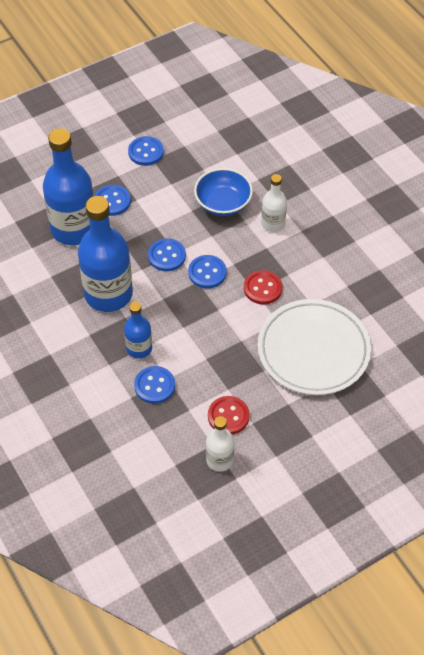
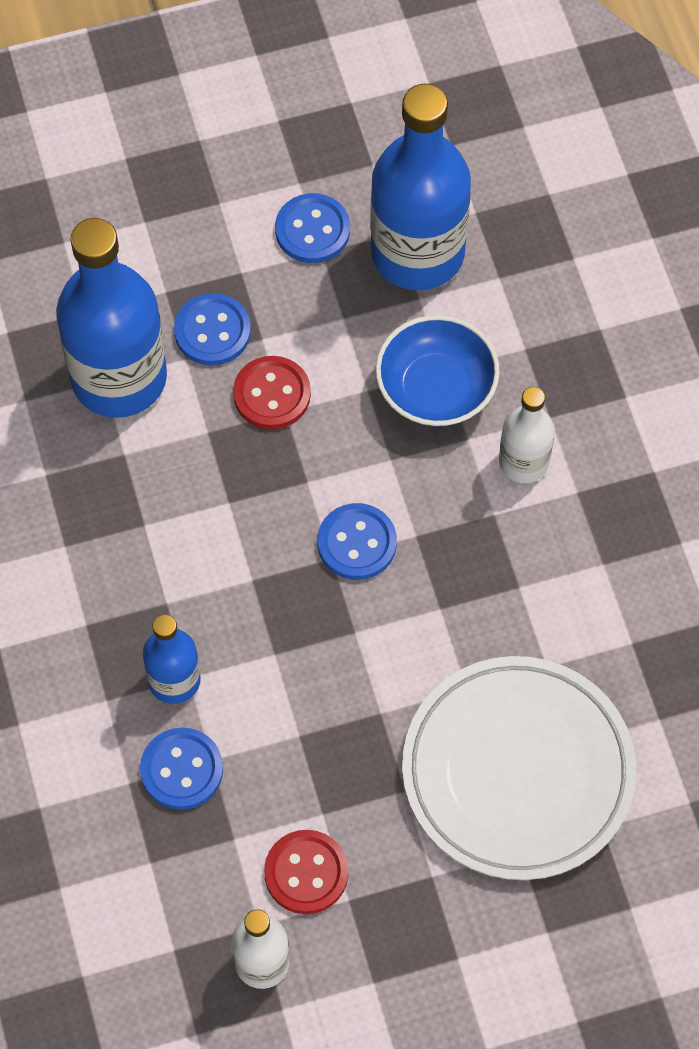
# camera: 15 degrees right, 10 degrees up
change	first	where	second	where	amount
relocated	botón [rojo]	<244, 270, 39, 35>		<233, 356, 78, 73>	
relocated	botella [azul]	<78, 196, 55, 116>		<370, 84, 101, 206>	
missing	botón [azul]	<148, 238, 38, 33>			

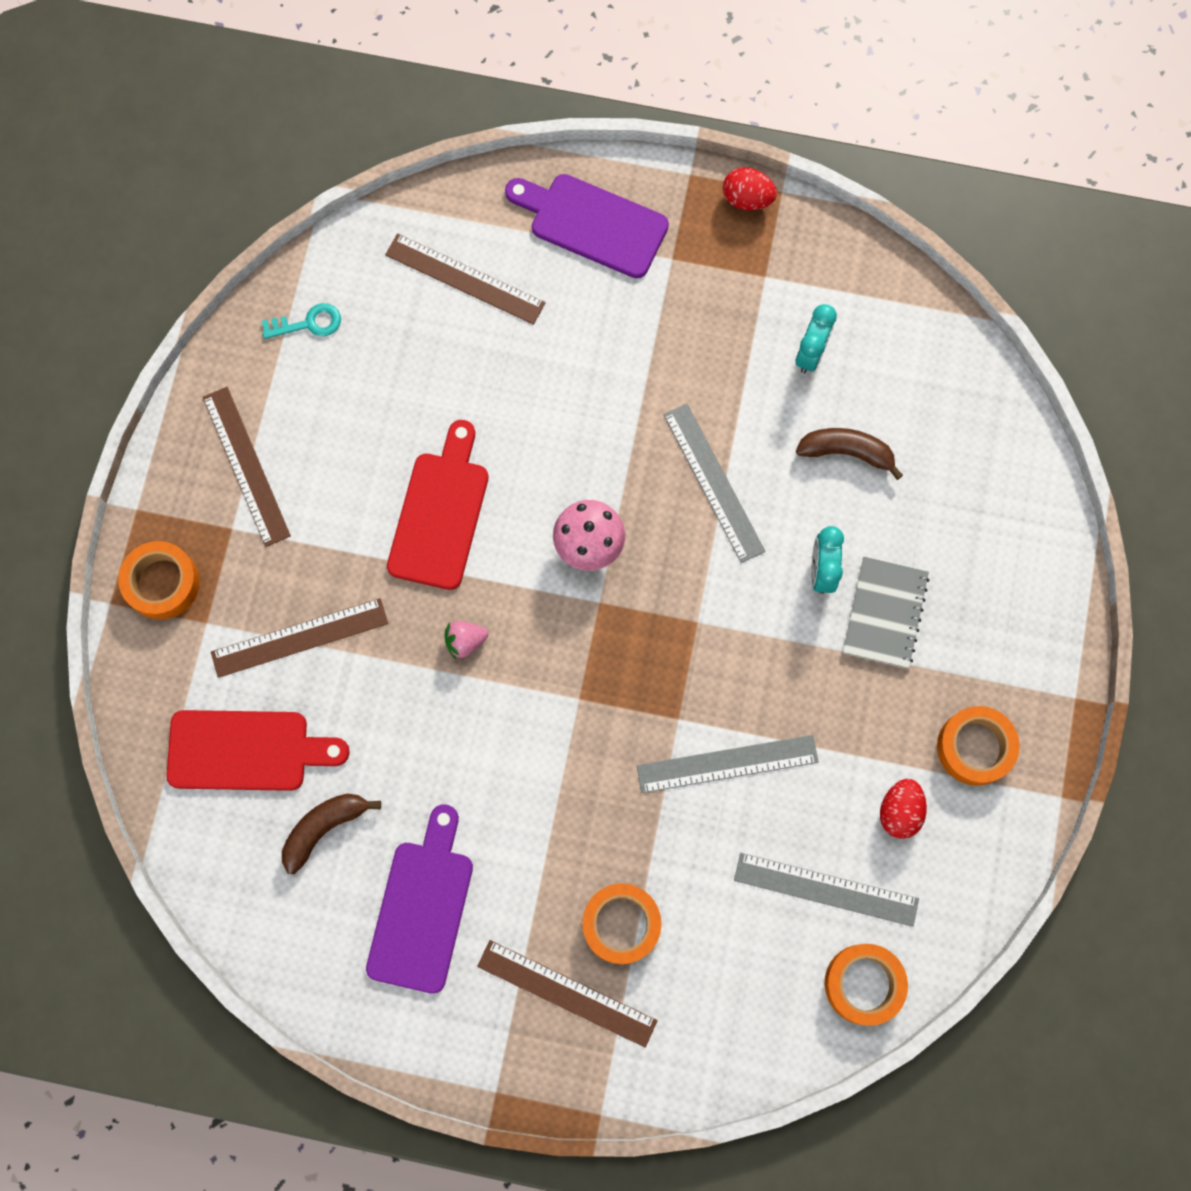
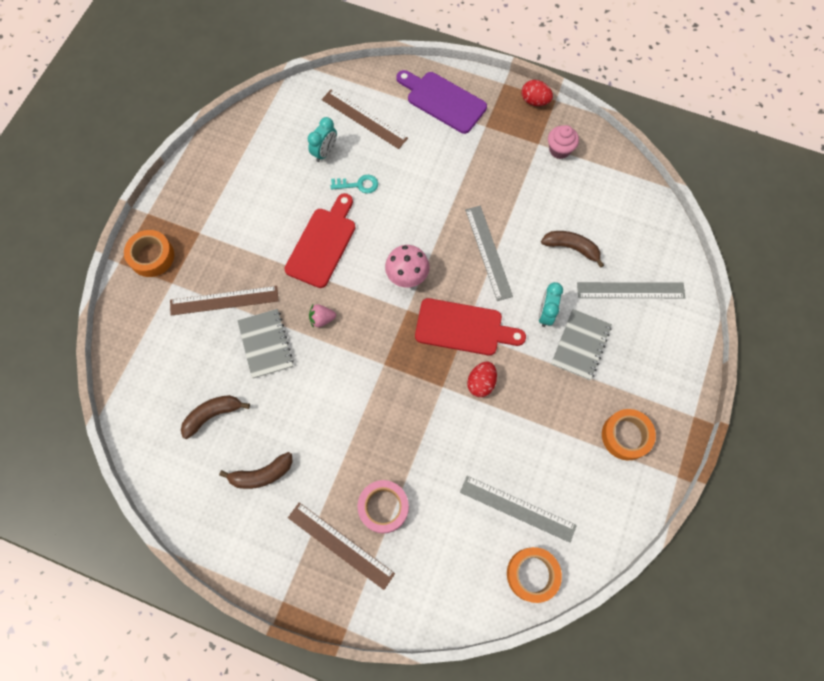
# camera: 10 degrees right, 5 degrees down
change	first	where	second	where	amount
exchanged	tabla de cortar [morado]	<366, 804, 107, 190>	plátano [marrón]	<219, 452, 74, 37>	
appeared			cuaderno [gris]	<237, 309, 57, 70>	
relocated	despertador [turquesa]	<795, 304, 42, 69>		<308, 117, 29, 45>	
relocated	llave [turquesa]	<262, 303, 79, 36>		<331, 175, 47, 18>	
colour	cinta adhesiva [naranja]	<582, 883, 79, 81>	cinta adhesiva [rosa]	<357, 480, 52, 53>	
relocated	tabla de cortar [rojo]	<166, 710, 184, 81>		<415, 298, 111, 57>	
relocated	huevo [rojo]	<880, 779, 47, 60>		<467, 361, 30, 36>	
appeared			magdalena [rosa]	<548, 125, 31, 34>	
relocated	regla [gris]	<637, 735, 182, 58>		<577, 282, 109, 16>	
missing	regla [marrón]	<203, 387, 88, 160>			

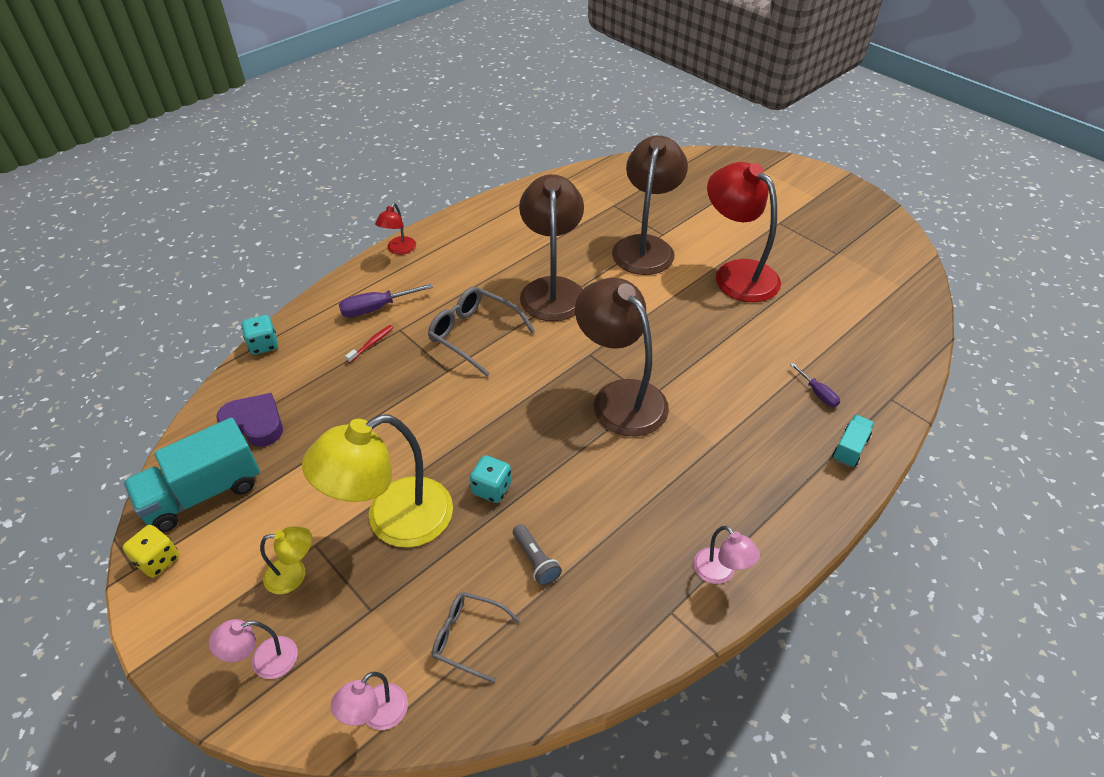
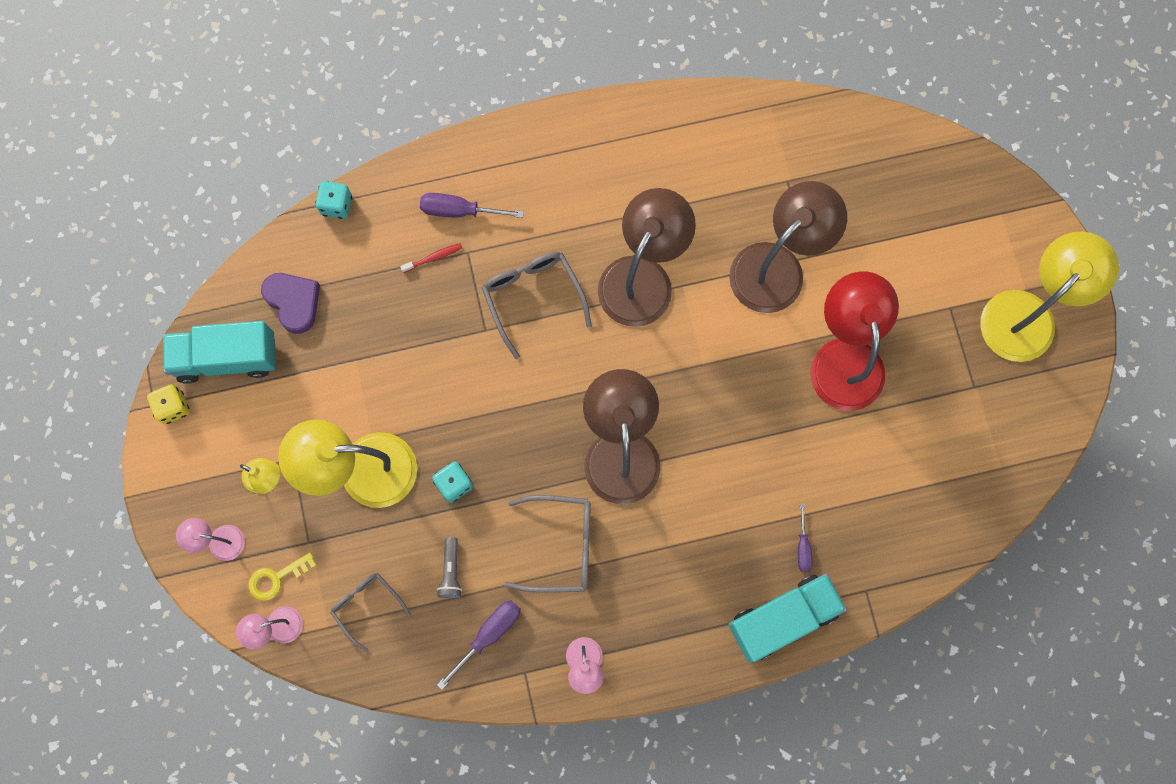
# camera: 30 degrees right, 30 degrees up
change	first	where	second	where	amount
appeared			llave [amarillo]	<248, 552, 68, 49>	
appeared			destornillador [morado]	<437, 600, 84, 90>	
appeared			gafas [gris]	<504, 495, 87, 98>	
size	camión [turquesa]	<832, 415, 43, 52>		<728, 574, 119, 88>	x1.99
appeared			lámpara [amarillo]	<980, 231, 139, 131>	
missing	lámpara [rojo]	<375, 203, 41, 52>			

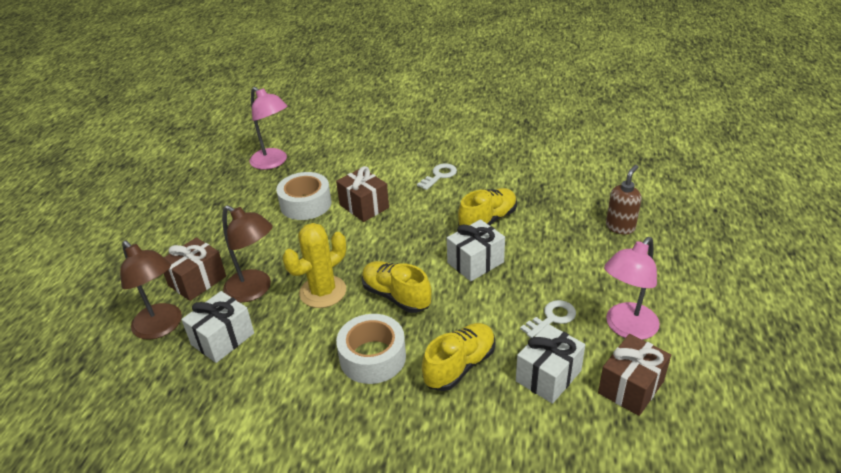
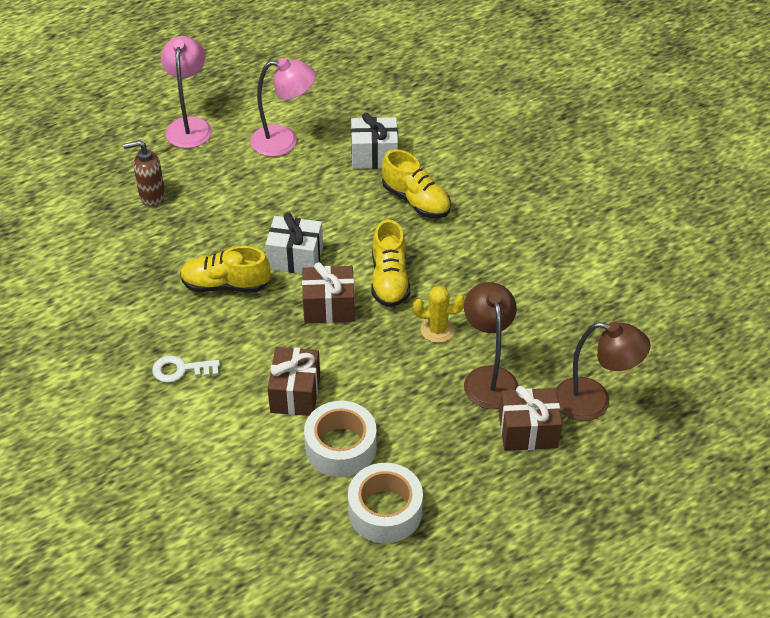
# camera: 135 degrees left, 10 degrees up
change	first	where	second	where	amount
relocated	lámpara [rosa]	<250, 87, 37, 83>		<161, 36, 51, 112>	
relocated	regalo [marrón]	<598, 334, 73, 82>		<302, 262, 53, 62>	
relocated	cinta adhesiva [blanco]	<336, 314, 70, 70>		<348, 463, 75, 80>	
spun	zapato [amarillo]	<422, 323, 73, 68>		<382, 149, 69, 69>	135 degrees counterclockwise
size	cactus [amarillo]	<283, 223, 63, 85>		<413, 285, 52, 58>	x0.66
spun	lámpara [marrón]	<120, 241, 62, 99>		<556, 322, 95, 99>	105 degrees clockwise
missing	regalo [blanco]	<181, 291, 73, 72>			
missing	llave [blanco]	<520, 300, 56, 38>			

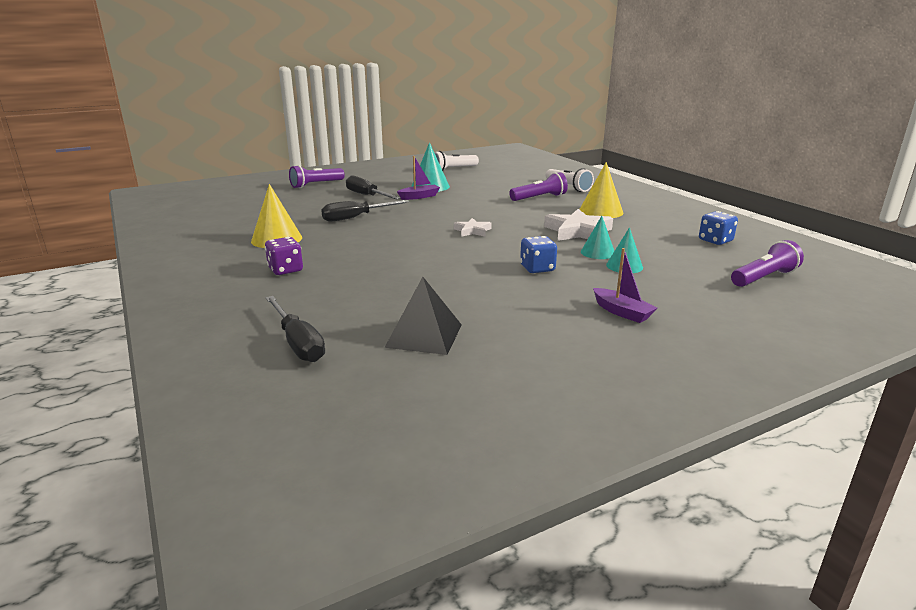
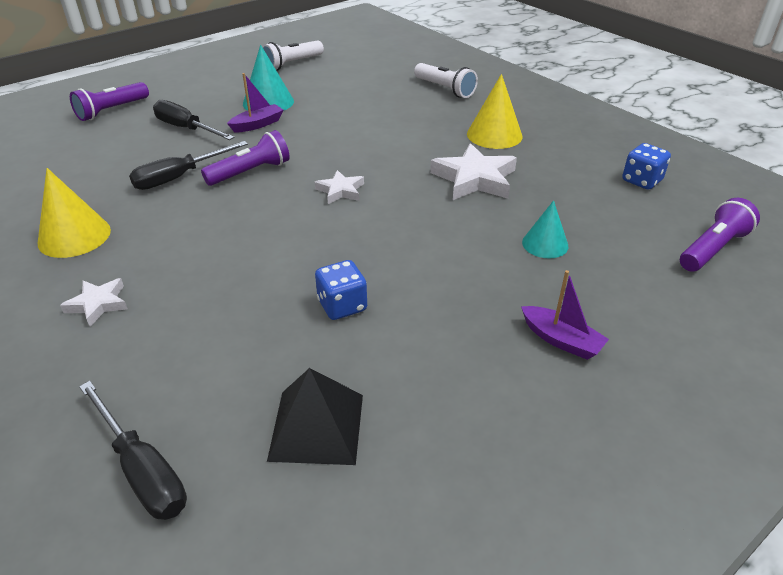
# camera: 10 degrees left, 15 degrees up
change	first	where	second	where	amount
exchanged	dado [morado]	<265, 237, 38, 38>	estrella [blanco]	<60, 278, 68, 48>	
relocated	lámpara de mano [morado]	<509, 172, 59, 29>		<201, 130, 89, 56>	
relocated	dado [azul]	<520, 236, 37, 37>		<315, 260, 52, 60>	
missing	cono [turquesa]	<581, 216, 33, 43>			

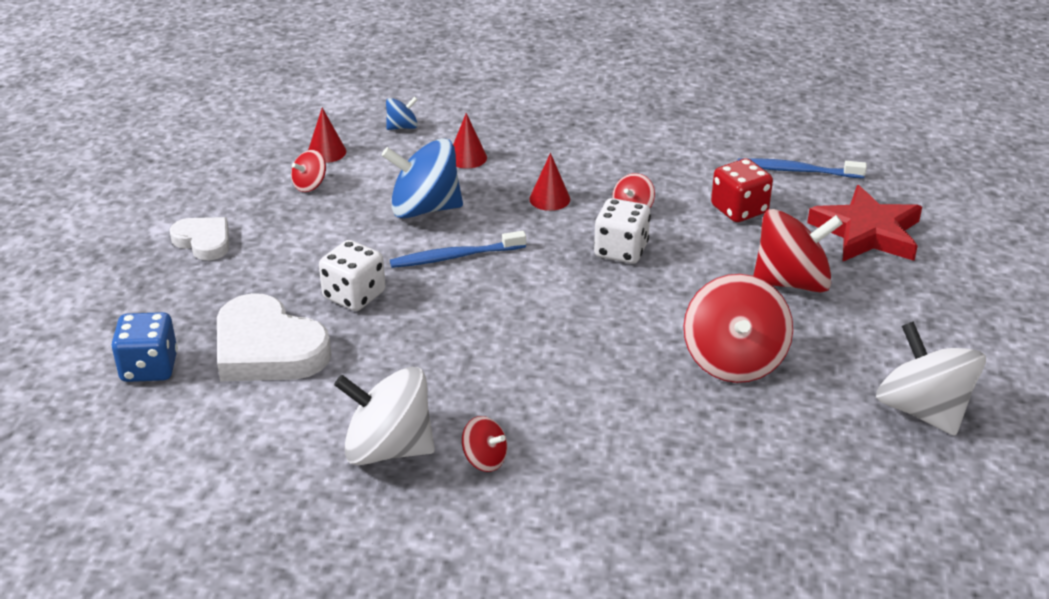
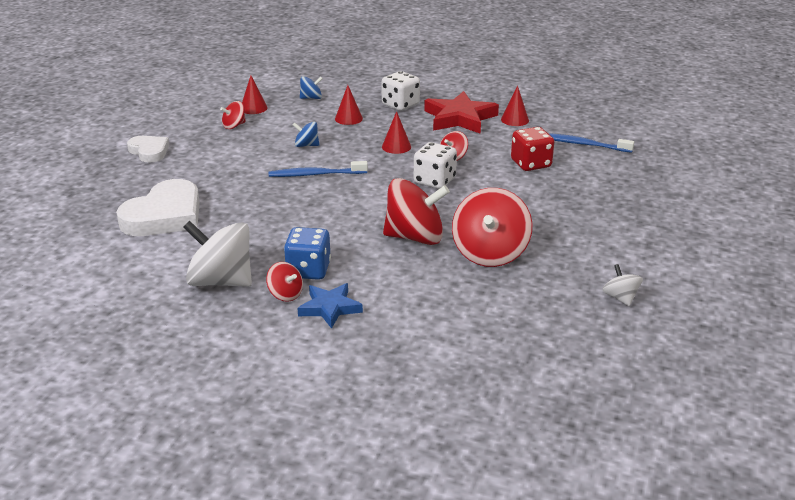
# camera: 10 degrees right, 5 degrees down
change	first	where	second	where	amount
spun	corazón [blanco]	<217, 293, 114, 88>		<116, 179, 84, 57>	105 degrees counterclockwise
relocated	dado [azul]	<111, 312, 67, 70>		<284, 227, 47, 53>	
size	peonza [azul]	<382, 138, 81, 81>		<293, 122, 26, 25>	x0.48
appeared			estrella [azul]	<298, 283, 65, 46>	
relocated	dado [blanco]	<319, 240, 66, 71>		<382, 71, 38, 40>	
relocated	peonza [rojo]	<753, 209, 90, 84>		<383, 178, 67, 67>	
relocated	estrella [rojo]	<807, 185, 115, 77>		<424, 91, 75, 43>	
appeared			cono [rojo]	<501, 86, 28, 40>	
size	peonza [blanco]	<876, 321, 110, 115>		<603, 264, 40, 42>	x0.48

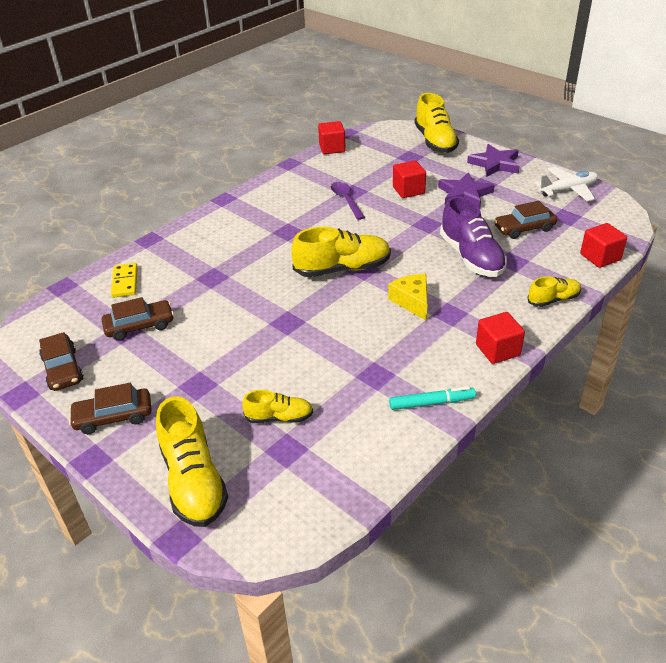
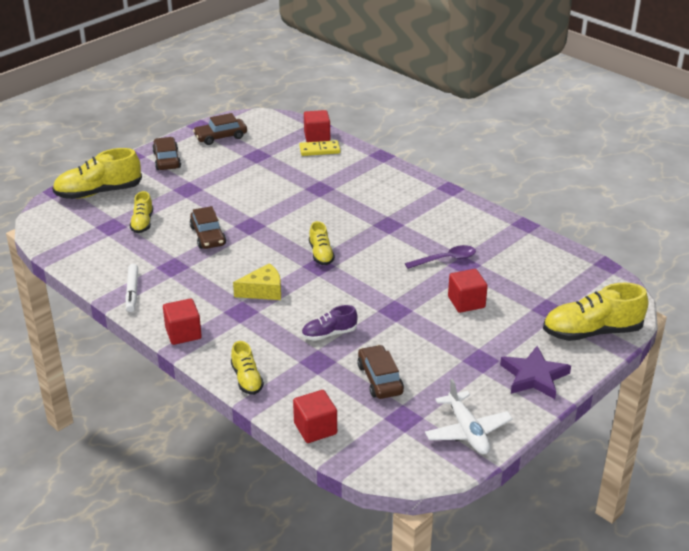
# camera: 90 degrees right, 5 degrees down
change	first	where	second	where	amount
colour	rotulador [turquesa]	<389, 387, 87, 23>	rotulador [blanco]	<125, 264, 13, 48>	
relocated	coche [marrón]	<102, 297, 72, 44>		<190, 206, 36, 43>	
size	zapato [morado]	<440, 196, 67, 81>		<301, 305, 57, 36>	x0.55
relocated	cubo [rojo]	<318, 121, 28, 33>		<304, 110, 26, 32>	
size	zapato [amarillo]	<291, 227, 100, 50>		<309, 221, 26, 44>	x0.55
missing	estrella [morado]	<438, 173, 57, 35>			

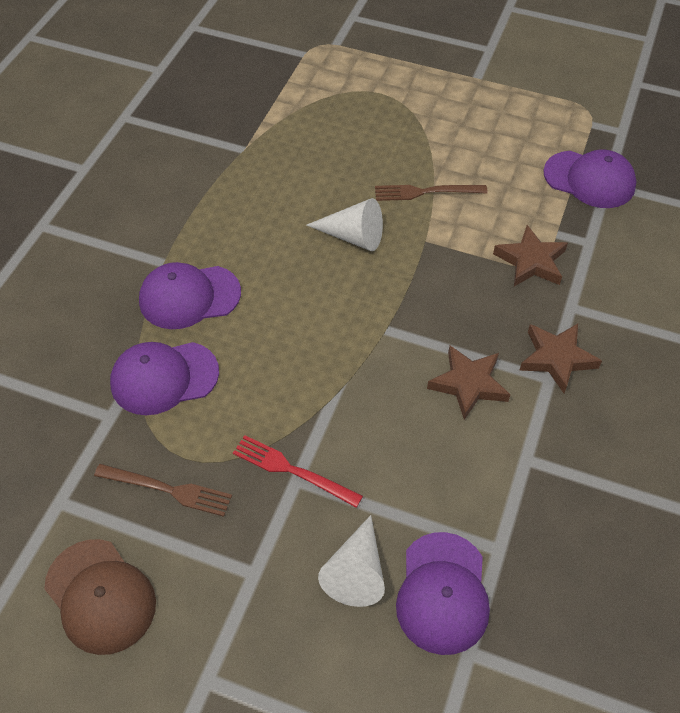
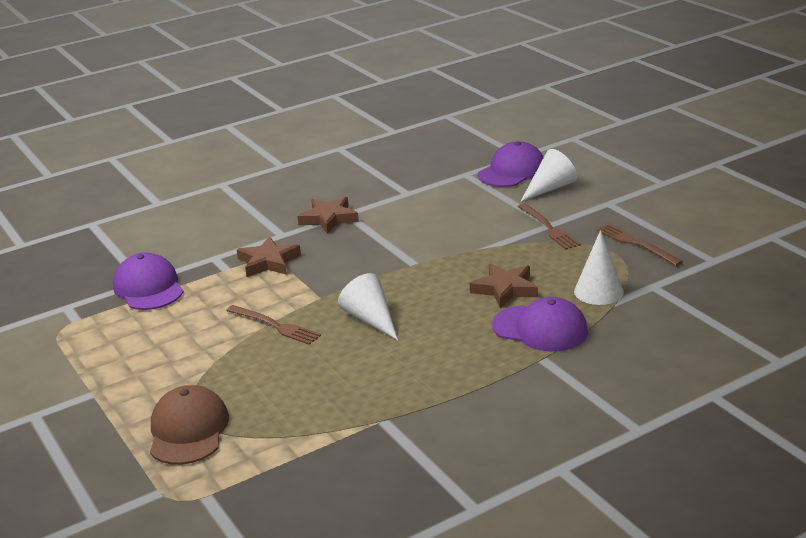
# camera: 140 degrees left, 25 degrees down
change	first	where	second	where	amount
relocated	gorra [marrón]	<44, 539, 112, 116>		<150, 385, 79, 80>	
relocated	estrella [marrón]	<427, 346, 83, 74>		<470, 263, 68, 45>	
colour	tenedor [rojo]	<233, 435, 130, 73>	tenedor [marrón]	<518, 203, 63, 47>	
exchanged	gorra [morado]	<110, 342, 109, 73>	cono [blanco]	<574, 230, 50, 75>	

